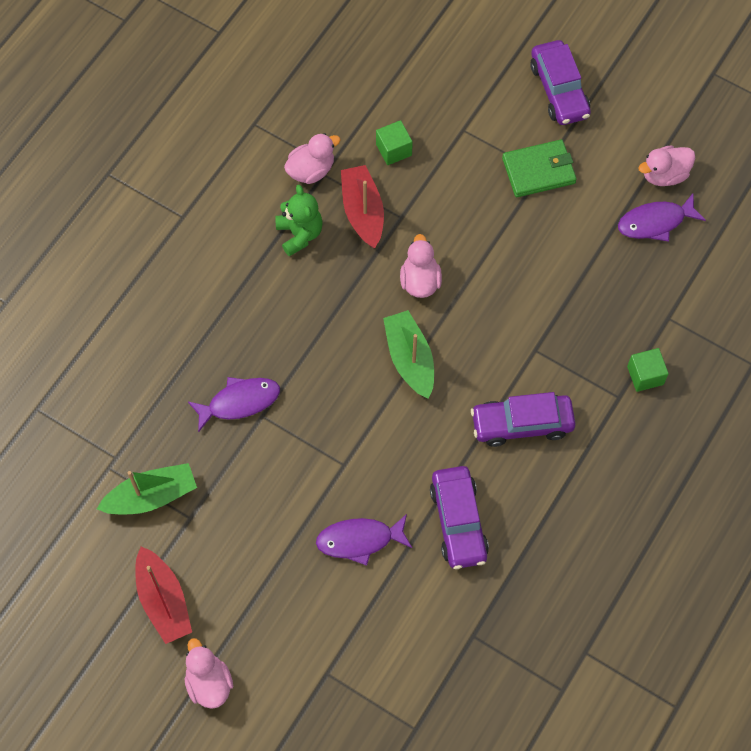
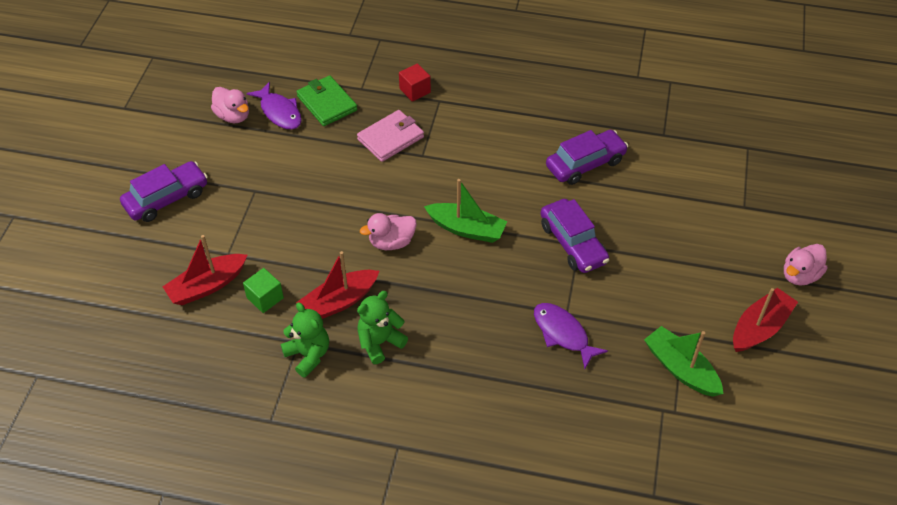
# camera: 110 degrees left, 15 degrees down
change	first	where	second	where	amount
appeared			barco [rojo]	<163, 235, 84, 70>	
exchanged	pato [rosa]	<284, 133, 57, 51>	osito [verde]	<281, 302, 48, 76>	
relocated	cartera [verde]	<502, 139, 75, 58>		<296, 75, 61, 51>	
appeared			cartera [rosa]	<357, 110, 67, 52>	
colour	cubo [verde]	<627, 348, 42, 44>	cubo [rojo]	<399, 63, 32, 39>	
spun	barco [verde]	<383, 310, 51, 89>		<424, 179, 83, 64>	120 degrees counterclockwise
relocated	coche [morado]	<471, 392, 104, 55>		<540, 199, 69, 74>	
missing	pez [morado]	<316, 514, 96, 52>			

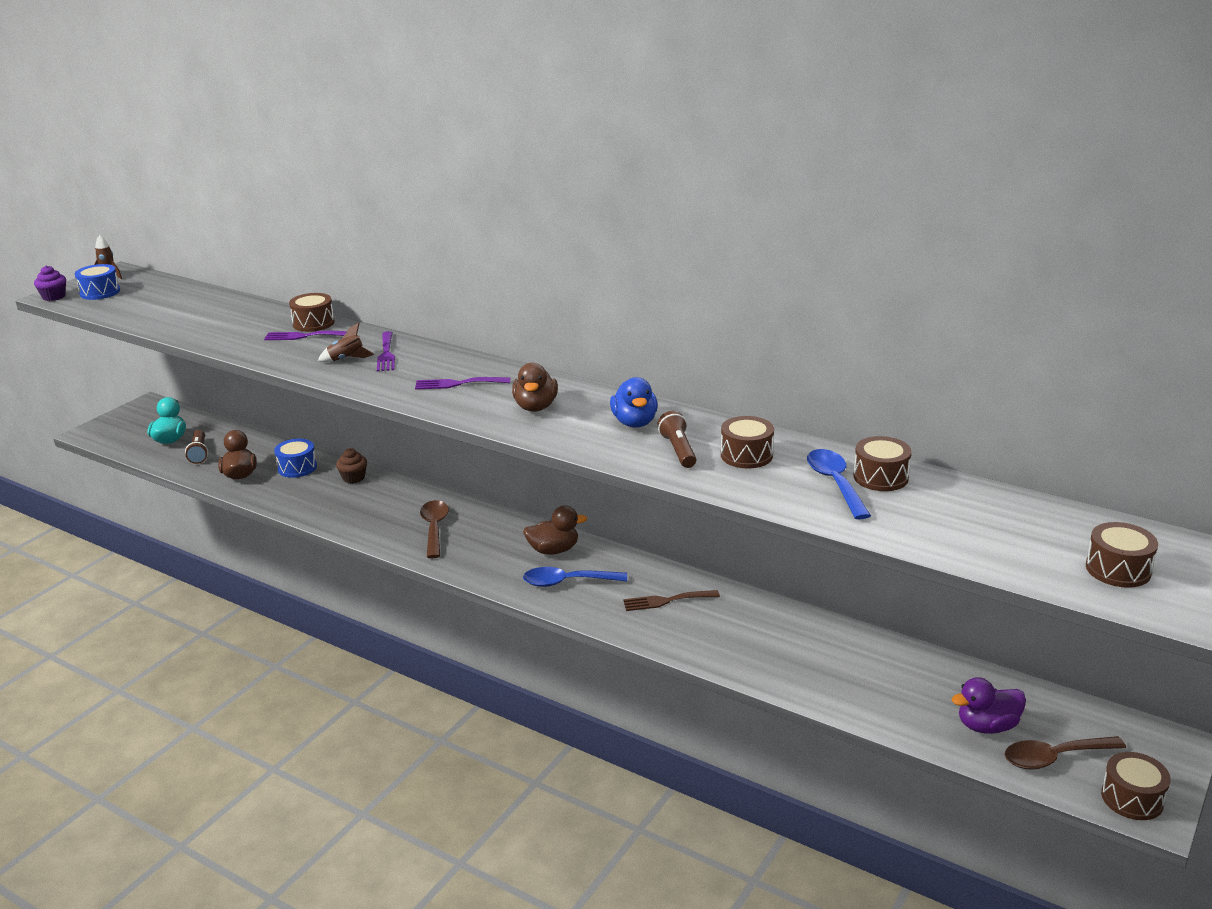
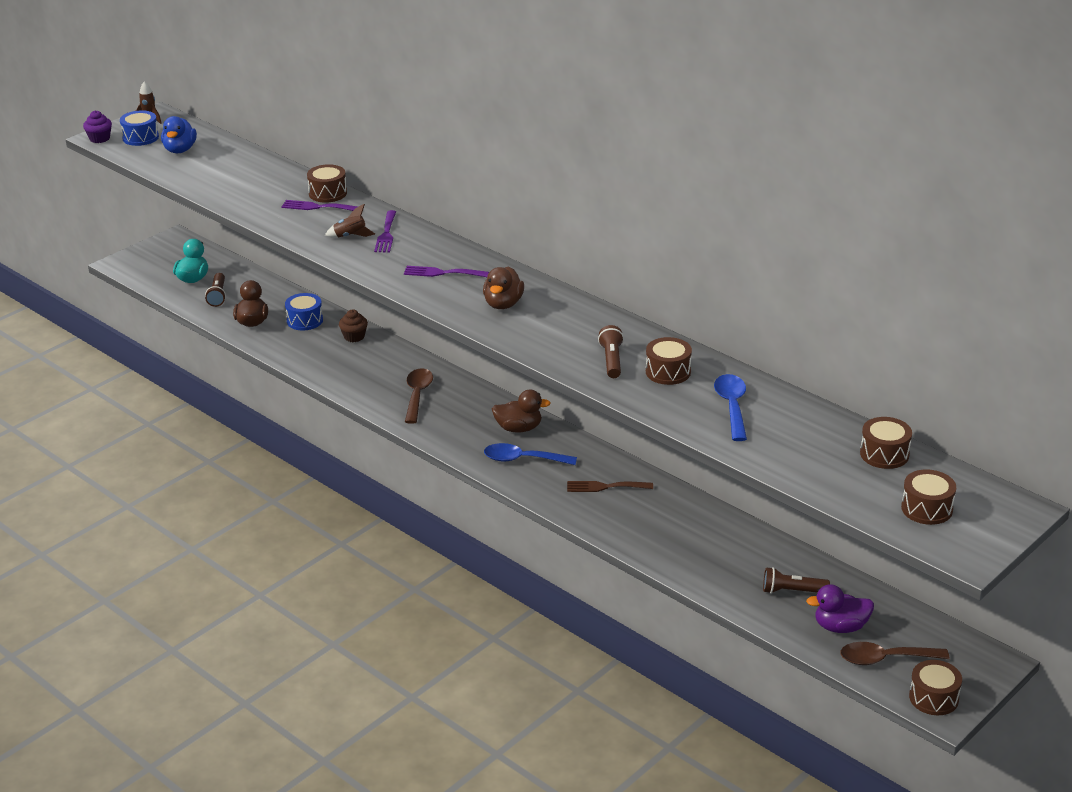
# camera: 10 degrees right, 5 degrees up
change	first	where	second	where	amount
relocated	pato [azul]	<610, 377, 48, 51>		<161, 116, 36, 37>	
appeared			lámpara de mano [marrón]	<763, 567, 67, 27>	
relocated	tambor [marrón]	<854, 436, 58, 55>		<860, 417, 52, 52>	

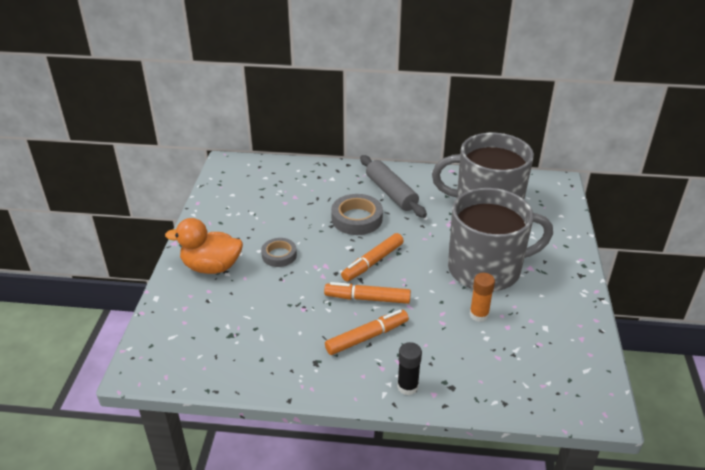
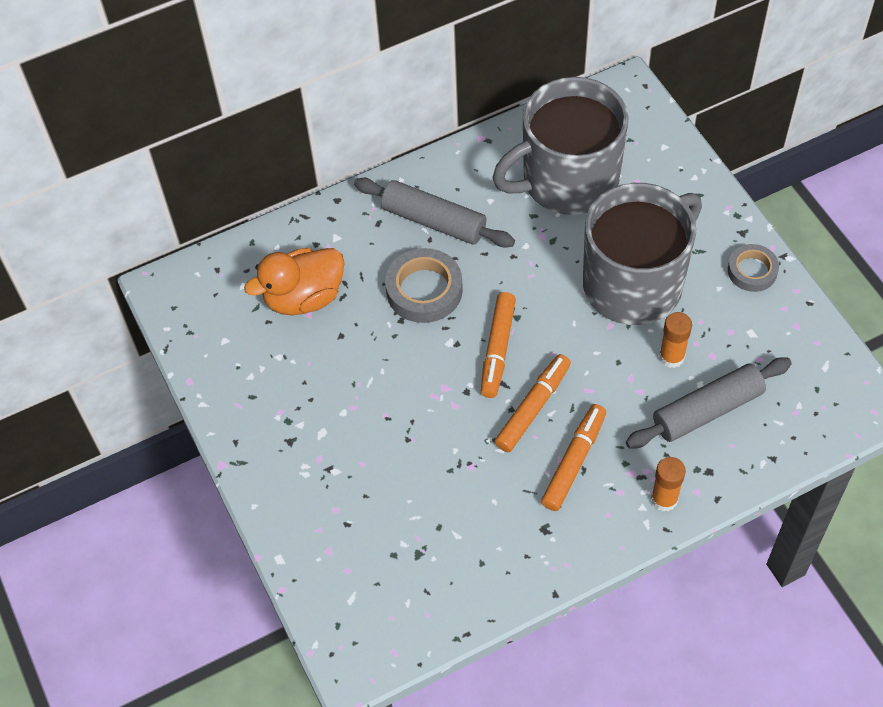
# camera: 30 degrees left, 20 degrees up
change	first	where	second	where	amount
relocated	pato [naranja]	<165, 218, 78, 56>		<244, 248, 101, 67>	
spun	rotulador [naranja]	<324, 282, 87, 22>		<495, 354, 76, 98>	150 degrees clockwise
appeared			rodillo [gris]	<626, 357, 166, 91>	
colour	barra de pegamento [negro]	<397, 342, 25, 53>	barra de pegamento [naranja]	<651, 457, 35, 54>	
relocated	cinta adhesiva [gris]	<261, 238, 36, 29>		<728, 244, 51, 48>	

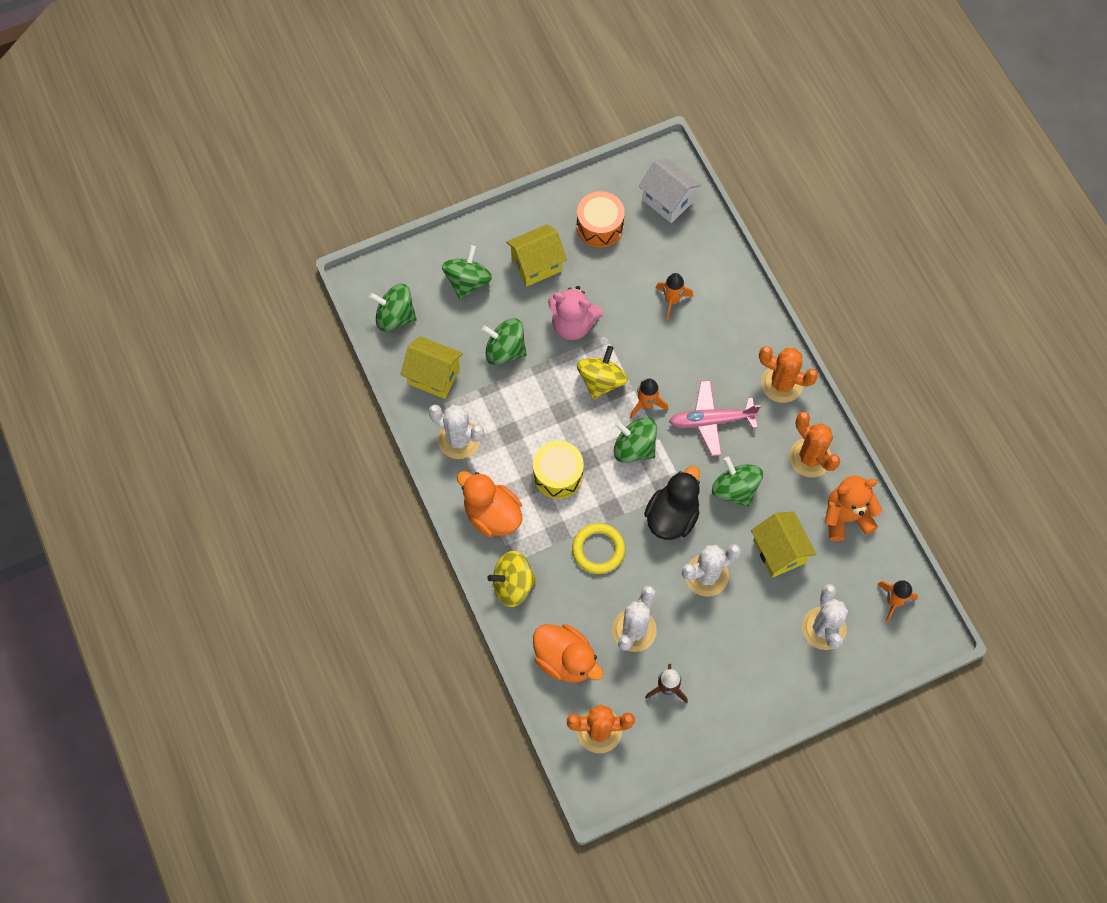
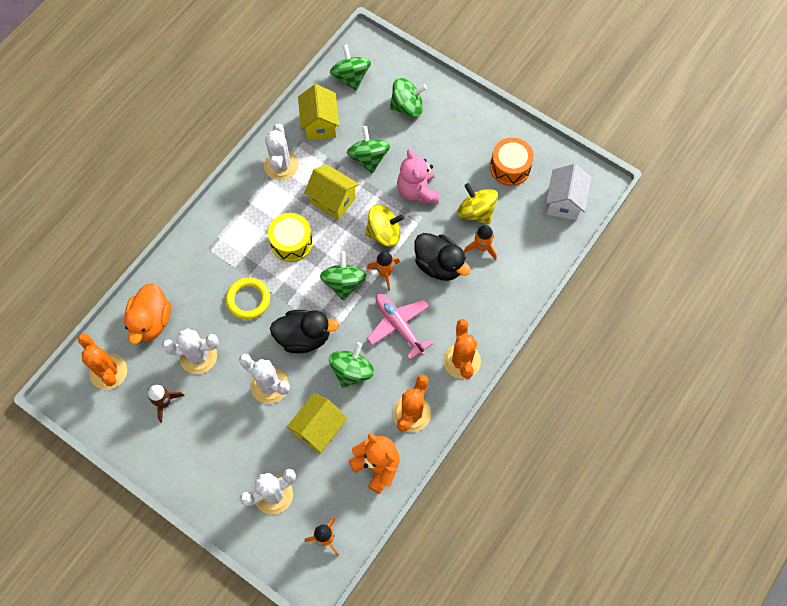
# camera: 60 degrees right, 0 degrees up
change	first	where	second	where	amount
relocated	casa [amarillo]	<506, 224, 61, 63>		<304, 164, 55, 56>	
appeared			pato [negro]	<414, 233, 57, 48>	
relocated	peonza [amarillo]	<487, 551, 49, 56>		<458, 183, 40, 41>	
missing	pato [naranja]	<457, 471, 65, 66>			

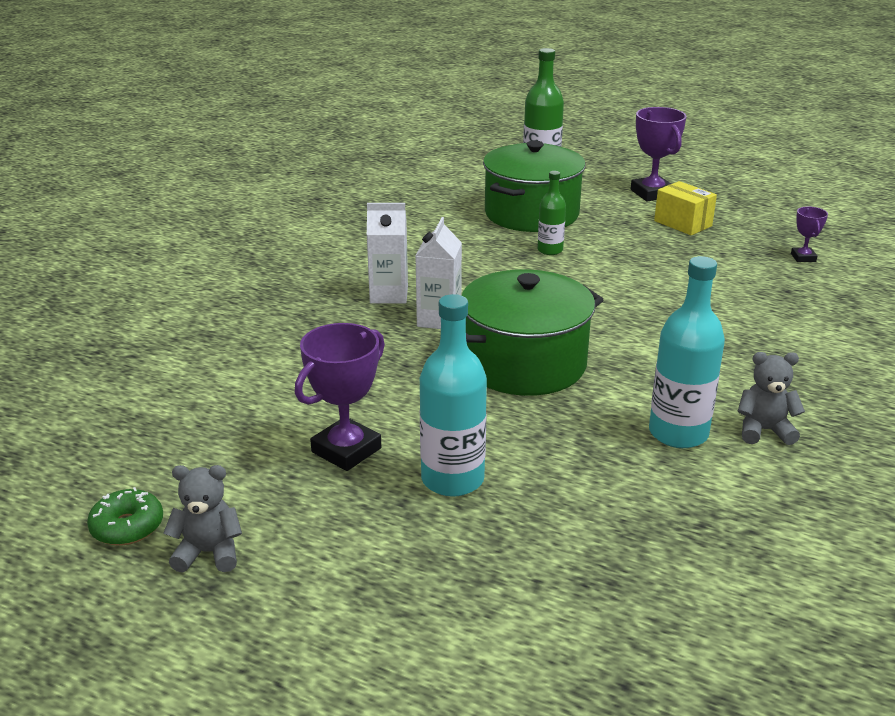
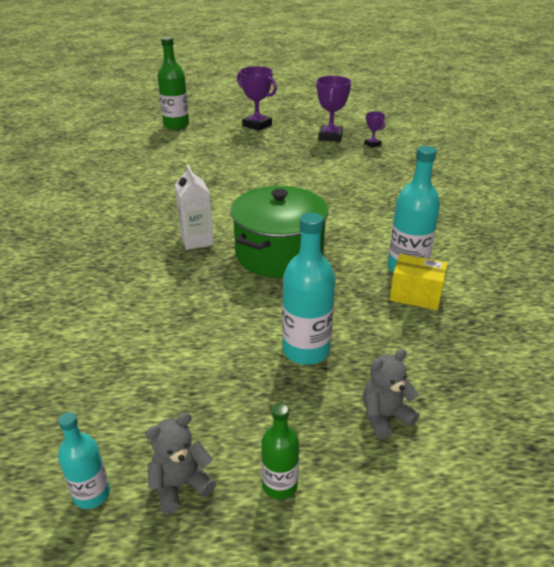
# camera: 30 degrees left, 5 degrees up
change	first	where	second	where	amount
exchanged	rosquilla [verde]	<87, 487, 76, 58>	botella [turquesa]	<58, 412, 52, 97>	
relocated	botella [verde]	<538, 171, 28, 84>		<261, 403, 38, 96>	
relocated	trofeo [morado]	<295, 323, 90, 148>		<317, 76, 34, 66>	
relocated	osito [gris]	<738, 352, 67, 93>		<363, 349, 56, 90>	
relocated	caja [amarillo]	<654, 181, 63, 54>		<390, 254, 57, 56>	
missing	cartón de leche [blanco]	<367, 203, 41, 101>			
missing	olla [verde]	<483, 141, 103, 91>			

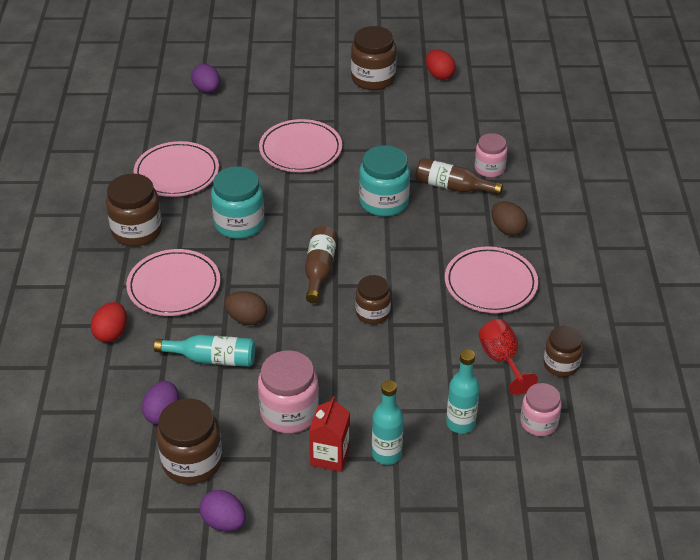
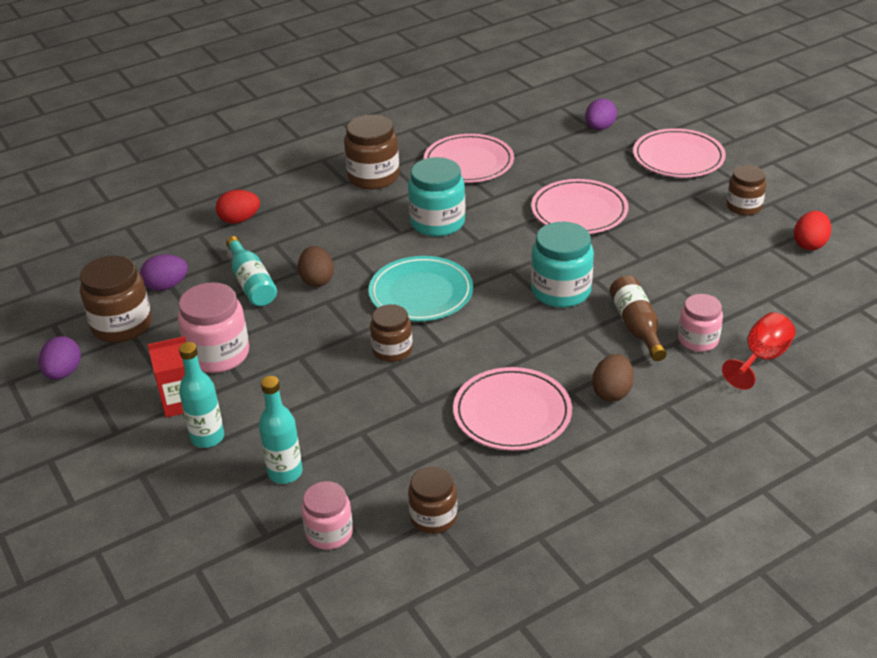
# camera: 60 degrees right, 5 degrees down
change	first	where	second	where	amount
exchanged	botella [marrón]	<305, 226, 32, 77>	plato [turquesa]	<369, 256, 104, 65>	
relocated	plato [rosa]	<126, 249, 94, 67>		<633, 128, 93, 49>	
relocated	copa [rojo]	<478, 319, 60, 76>		<722, 312, 74, 78>	
size	tarro [marrón]	<351, 26, 45, 64>		<726, 165, 40, 51>	x0.64

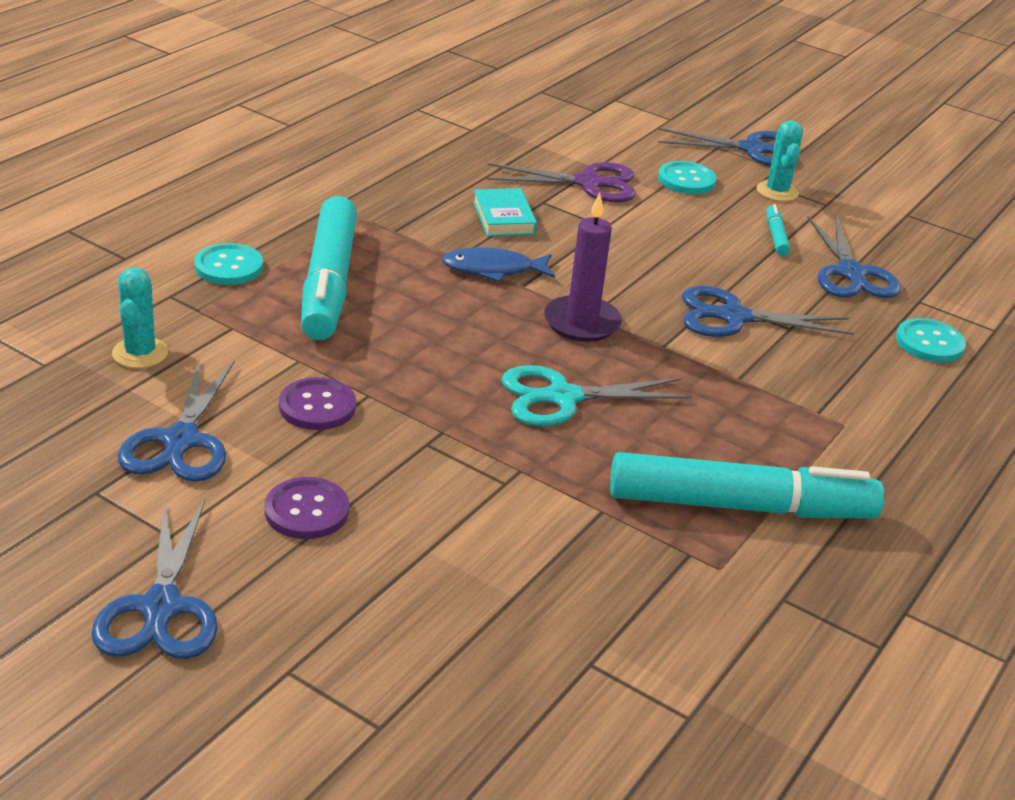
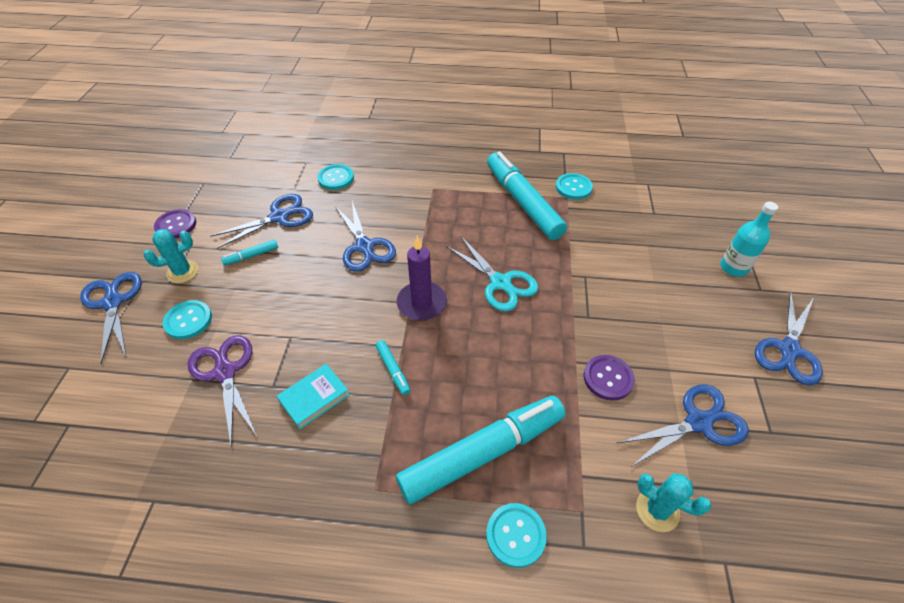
# camera: 115 degrees left, 15 degrees up
change	first	where	second	where	amount
relocated	botón [morado]	<265, 477, 84, 62>		<154, 209, 42, 30>	
exchanged	pez [azul]	<442, 247, 113, 35>	rotulador [turquesa]	<375, 340, 36, 55>	
appeared			botón [turquesa]	<556, 173, 37, 27>	
spun	cactus [turquesa]	<112, 267, 56, 101>		<636, 473, 76, 59>	60 degrees clockwise
appeared			botella [turquesa]	<720, 202, 58, 75>	
spun	tijeras [azul]	<91, 500, 127, 159>		<755, 290, 68, 95>	150 degrees clockwise

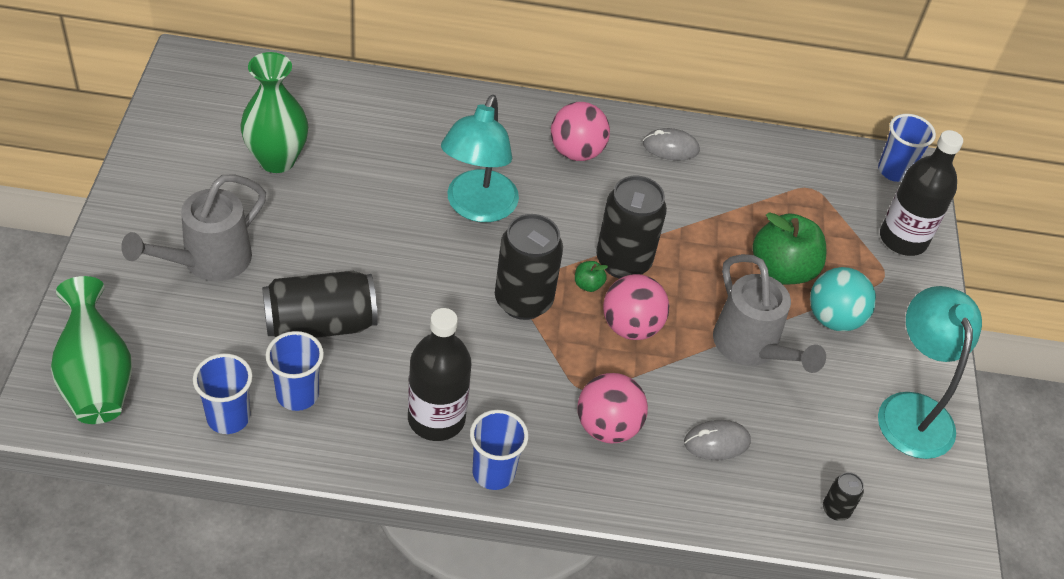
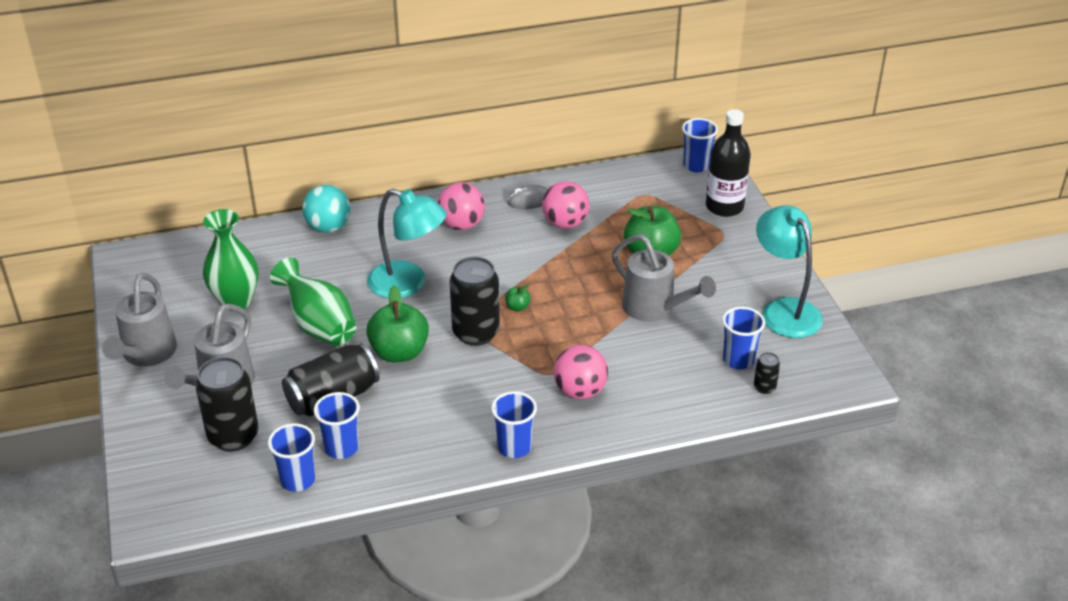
# camera: 15 degrees left, 10 degrees down
change	first	where	second	where	amount
appeared			regadera [gris]	<102, 273, 75, 94>	
relocated	lata [negro]	<596, 176, 71, 103>		<196, 357, 63, 95>	
relocated	florero [verde]	<51, 276, 81, 148>		<270, 257, 86, 89>	
relocated	pelota [turquesa]	<810, 267, 66, 65>		<302, 185, 48, 47>	
appeared			manzana [verde]	<366, 285, 63, 77>	
spun	lámpara [turquesa]	<441, 95, 78, 127>		<367, 189, 80, 109>	60 degrees counterclockwise
relocated	pelota [rosa]	<603, 274, 66, 66>		<542, 181, 47, 48>	
appeared			vaso [azul]	<722, 307, 43, 63>	
missing	botella [negro]	<408, 308, 63, 133>			
missing	ratón [gris]	<684, 420, 67, 40>			

